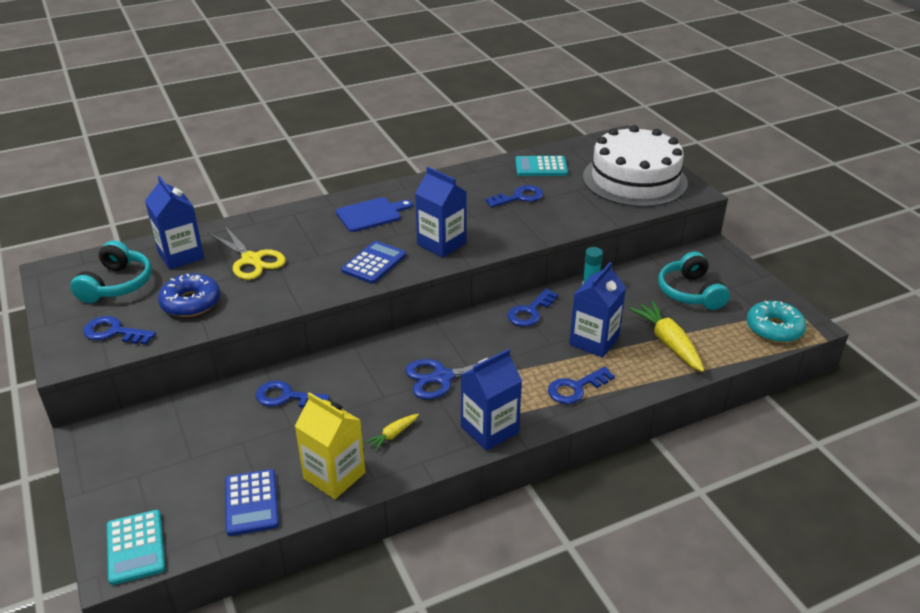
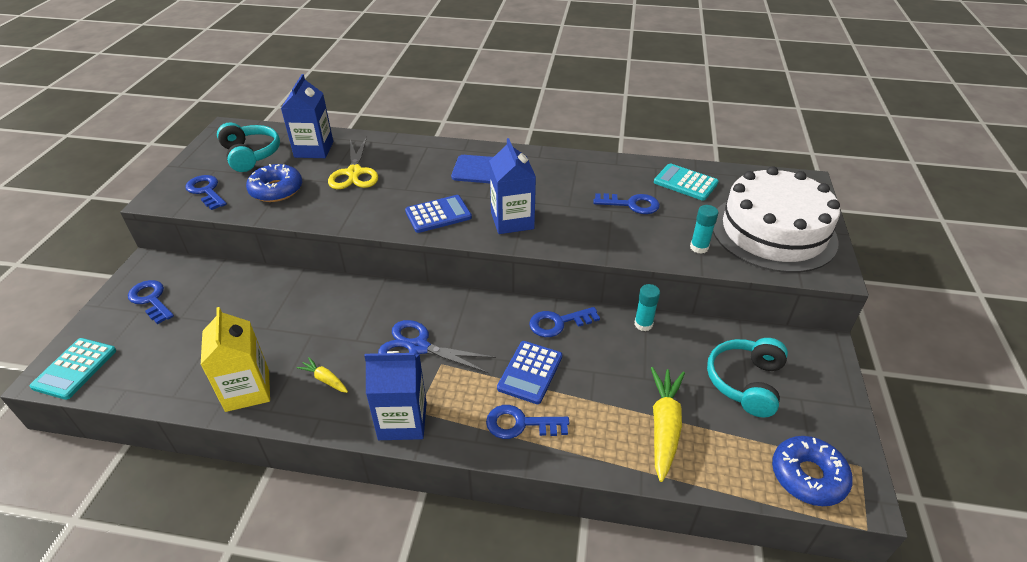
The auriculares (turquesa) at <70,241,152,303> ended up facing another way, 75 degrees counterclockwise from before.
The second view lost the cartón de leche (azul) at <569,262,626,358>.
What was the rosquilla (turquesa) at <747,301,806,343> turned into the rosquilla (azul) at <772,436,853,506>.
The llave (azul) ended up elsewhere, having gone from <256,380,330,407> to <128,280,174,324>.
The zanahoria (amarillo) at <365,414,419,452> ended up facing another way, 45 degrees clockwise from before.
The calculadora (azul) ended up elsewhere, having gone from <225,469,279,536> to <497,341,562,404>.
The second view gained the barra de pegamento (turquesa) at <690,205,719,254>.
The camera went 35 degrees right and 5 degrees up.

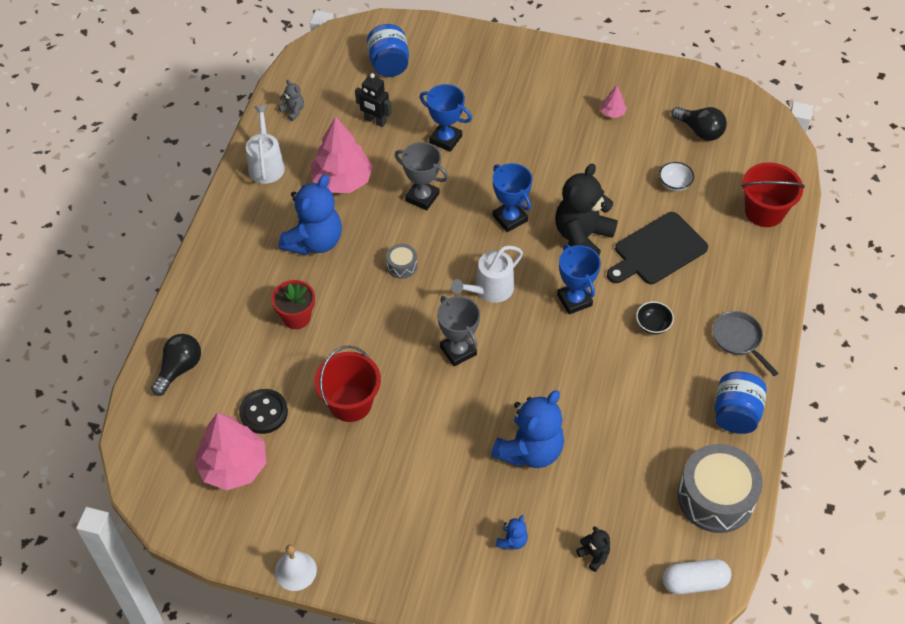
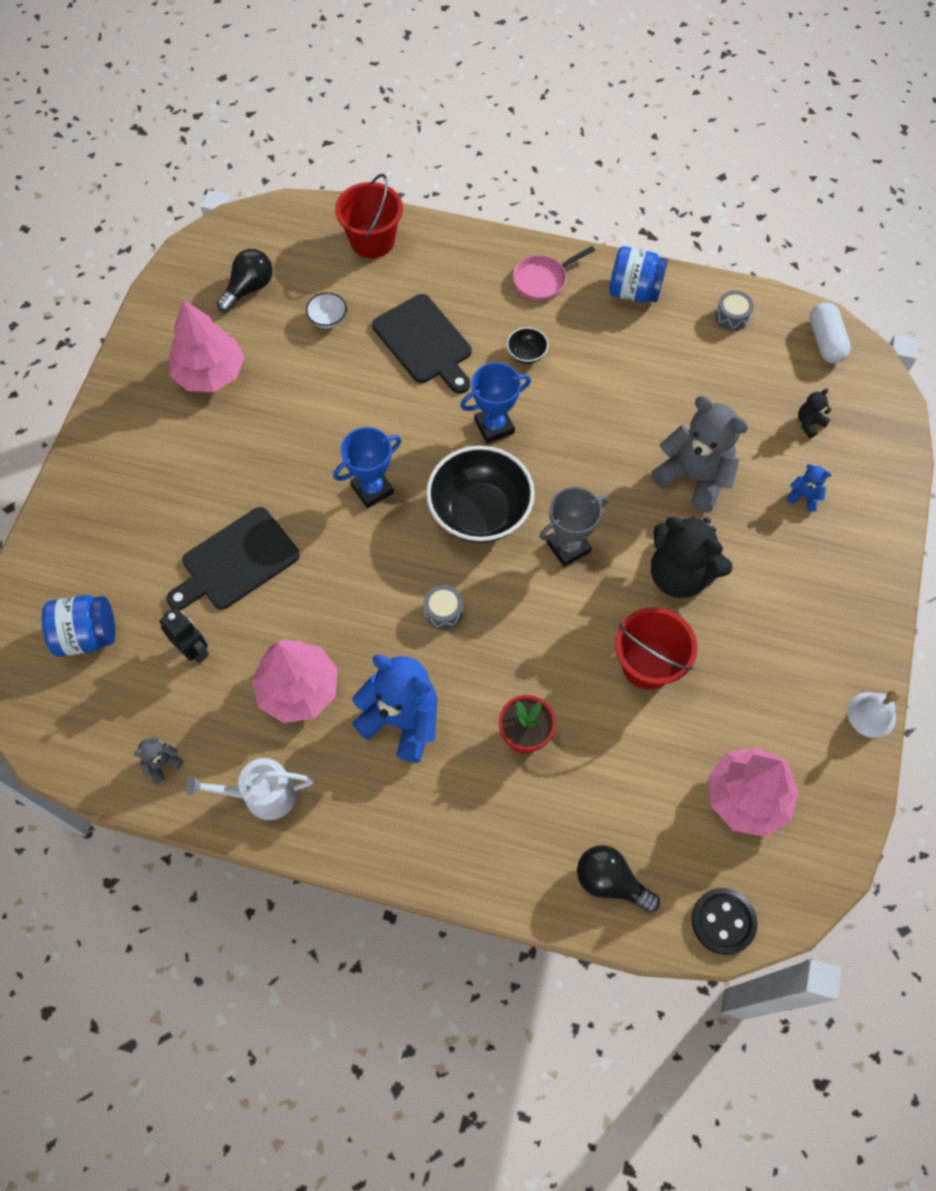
The robot (negro) at <355,73,392,127> ended up facing another way, 75 degrees counterclockwise from before.
Where the trofeo (azul) stood at <420,84,472,152>, the tabla de cortar (negro) came to stand at <167,507,300,610>.
The size of the árbol (rosa) at <601,86,627,118> changed by a factor of 2.28.
The second view lost the trofeo (gris) at <395,142,449,211>.
The osito (negro) ended up elsewhere, having gone from <555,163,618,255> to <651,516,733,598>.
Where the regadera (blanco) stood at <451,246,523,303>, the cuenco (negro) came to stand at <426,446,535,543>.
What was the sartén (gris) at <713,311,778,376> turned into the sartén (rosa) at <513,246,595,301>.
The botón (negro) ended up elsewhere, having gone from <239,389,288,434> to <692,888,758,955>.
What was the osito (azul) at <491,390,564,468> turned into the osito (gris) at <652,396,748,513>.
The size of the tambor (gris) at <678,444,763,533> changed by a factor of 0.45.
The camera went 90 degrees left and 10 degrees up.

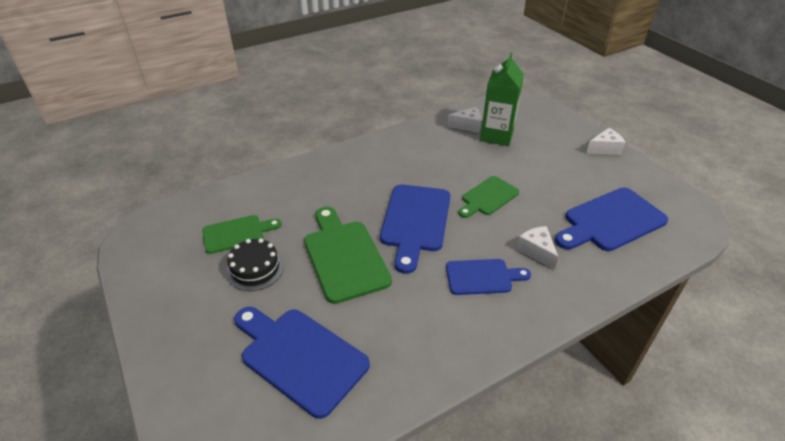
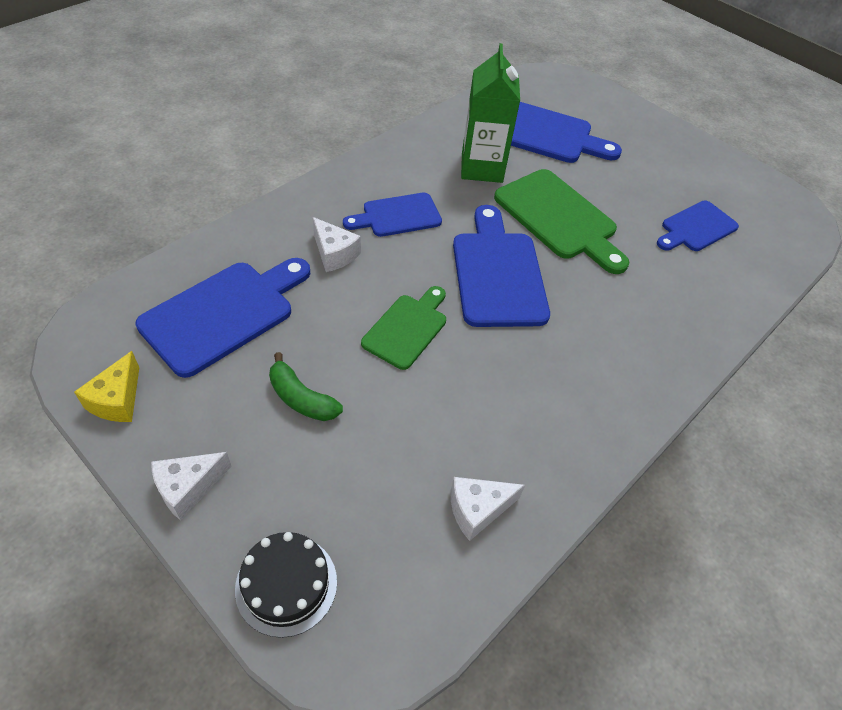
The cartón de leche (verde) ended up elsewhere, having gone from <480,52,524,146> to <461,43,520,183>.
What was the tabla de cortar (verde) at <202,215,282,254> turned into the tabla de cortar (azul) at <657,201,739,251>.
The tarta (negro) ended up elsewhere, having gone from <226,238,284,291> to <235,532,337,638>.
The second view gained the queso (amarillo) at <74,351,139,422>.
The second view gained the plátano (verde) at <269,352,343,421>.
The camera went 160 degrees right and 10 degrees up.

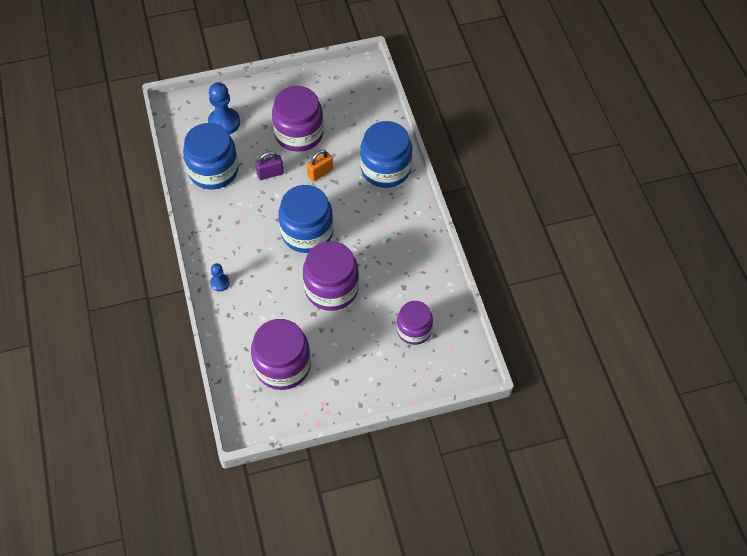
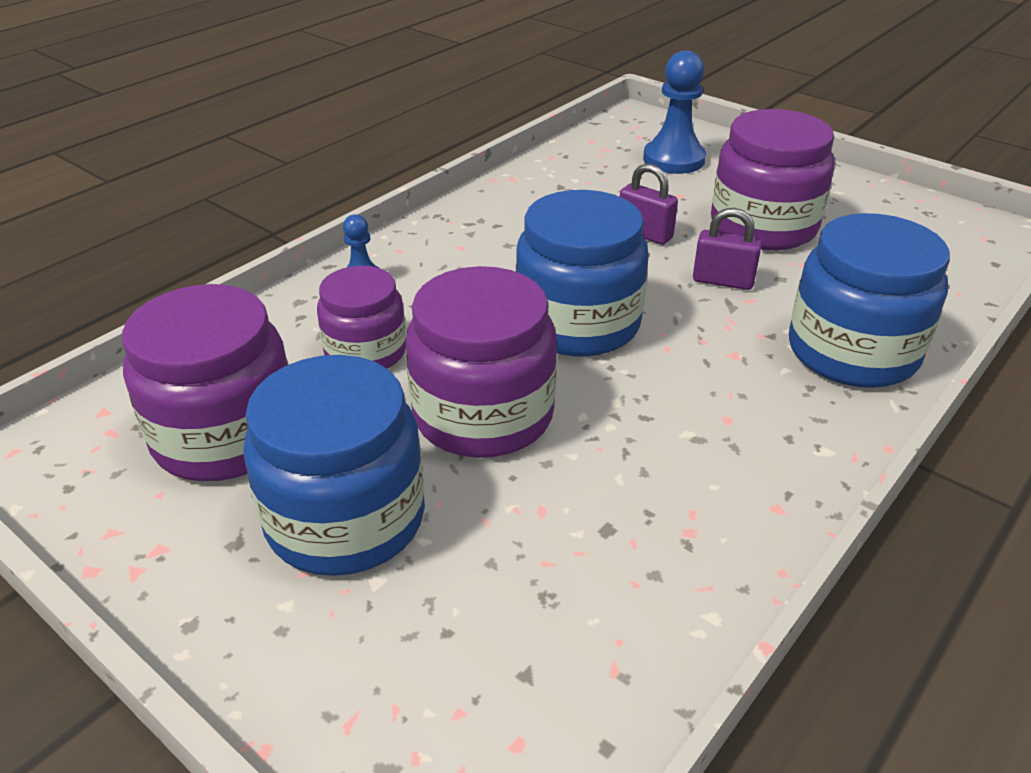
The tarro (azul) ended up elsewhere, having gone from <183,123,239,190> to <243,355,425,576>.
What was the candado (naranja) at <307,150,333,181> turned into the candado (morado) at <693,208,762,290>.
The tarro (morado) ended up elsewhere, having gone from <397,301,433,345> to <317,266,406,369>.
The camera went 55 degrees right and 20 degrees down.

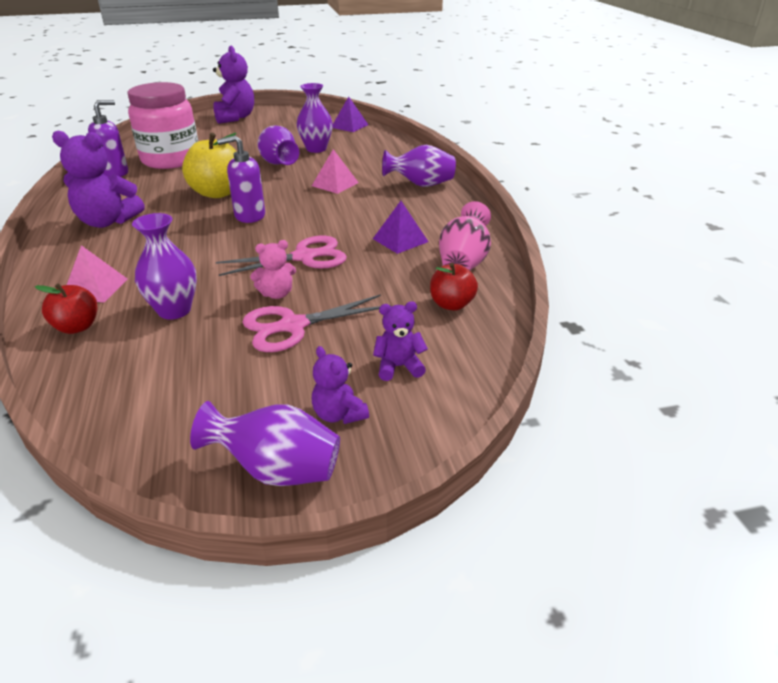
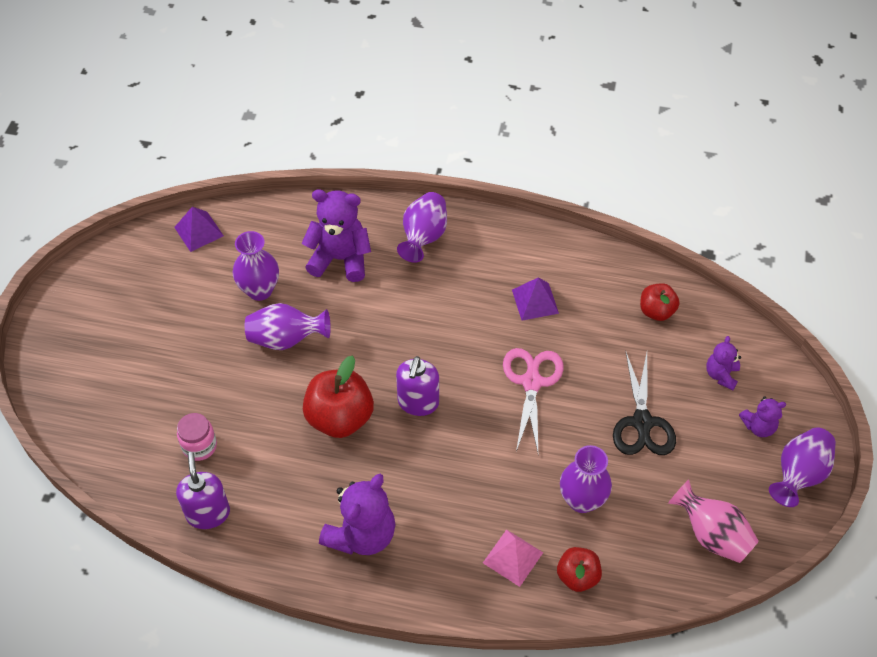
The osito (morado) ended up elsewhere, having gone from <213,46,254,124> to <302,189,371,282>.
The size of the tarro (rosa) at <127,82,198,169> changed by a factor of 0.45.
What was the manzana (amarillo) at <182,133,237,198> turned into the manzana (rojo) at <303,355,374,438>.
The second view lost the pirámide (rosa) at <312,149,359,194>.
The florero (rosa) ended up elsewhere, having gone from <439,201,491,270> to <668,479,759,563>.
The second view lost the osito (rosa) at <250,240,296,299>.
What was the tijeras (rosa) at <242,294,391,352> turned into the tijeras (negro) at <613,352,676,455>.
The camera went 65 degrees left and 20 degrees up.

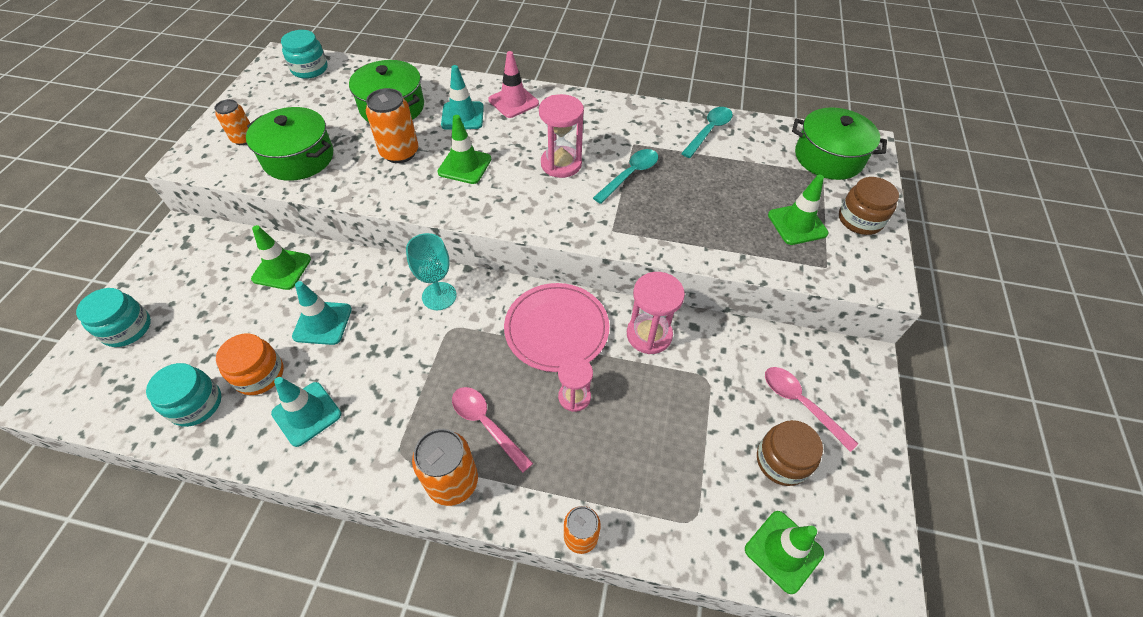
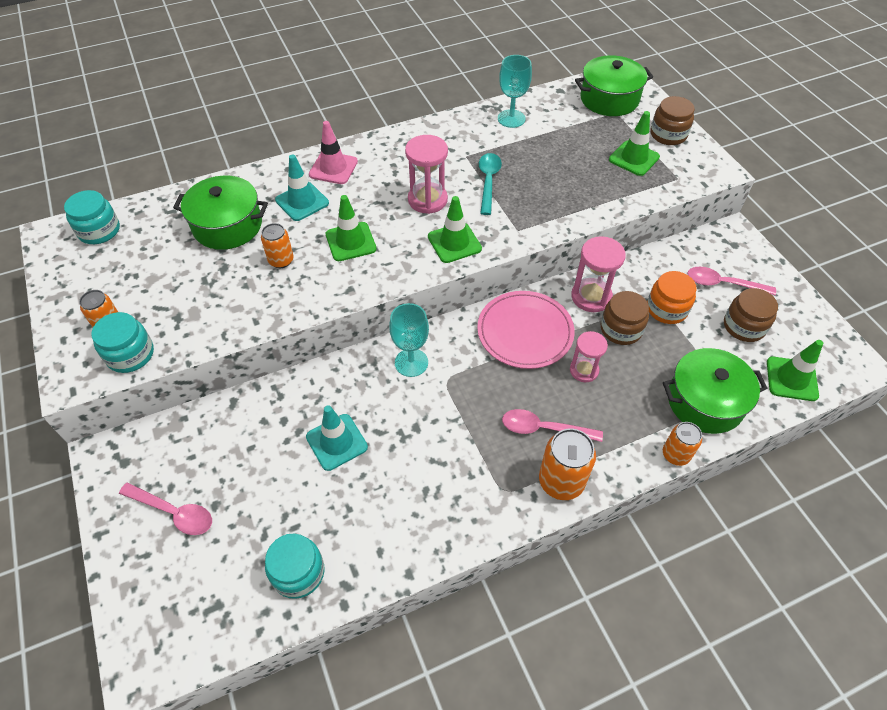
The size of the lata (naranja) at <366,88,418,163> changed by a factor of 0.63.
The olla (verde) ended up elsewhere, having gone from <246,107,333,181> to <663,348,768,434>.
Where the cuchara (turquesa) stood at <681,107,733,158>, the copa (turquesa) came to stand at <498,55,532,128>.
The cono de tráfico (verde) ended up elsewhere, having gone from <251,225,311,290> to <428,196,482,263>.
The tarro (turquesa) ended up elsewhere, having gone from <76,288,151,347> to <92,312,154,373>.
The tarro (naranja) ended up elsewhere, having gone from <216,334,284,395> to <647,271,697,324>.
The second view lost the cono de tráfico (turquesa) at <271,377,341,447>.
The second view gained the tarro (marrón) at <601,291,649,345>.
The second view gained the cuchara (rosa) at <119,482,212,535>.
The camera went 35 degrees left and 0 degrees up.

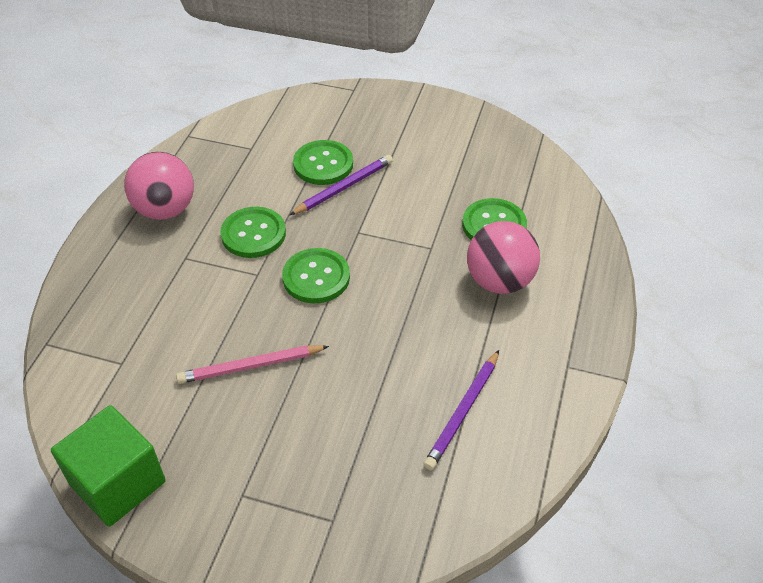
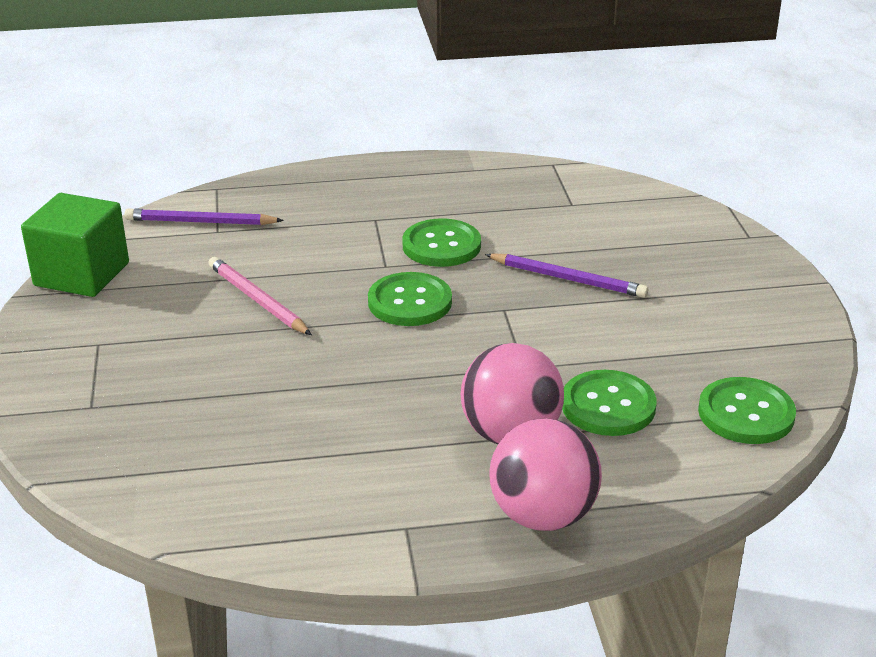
The botón (verde) ended up elsewhere, having gone from <293,140,353,185> to <698,377,796,444>.
The pelota (rosa) ended up elsewhere, having gone from <124,152,194,220> to <489,418,602,531>.
The lápiz (morado) ended up elsewhere, having gone from <423,350,499,470> to <125,208,284,225>.
The camera went 65 degrees right and 15 degrees down.

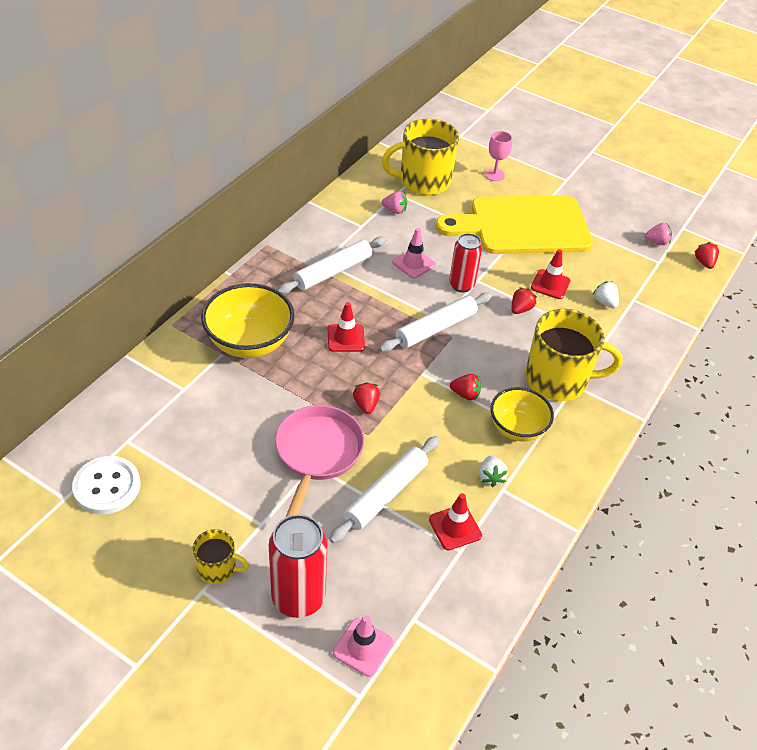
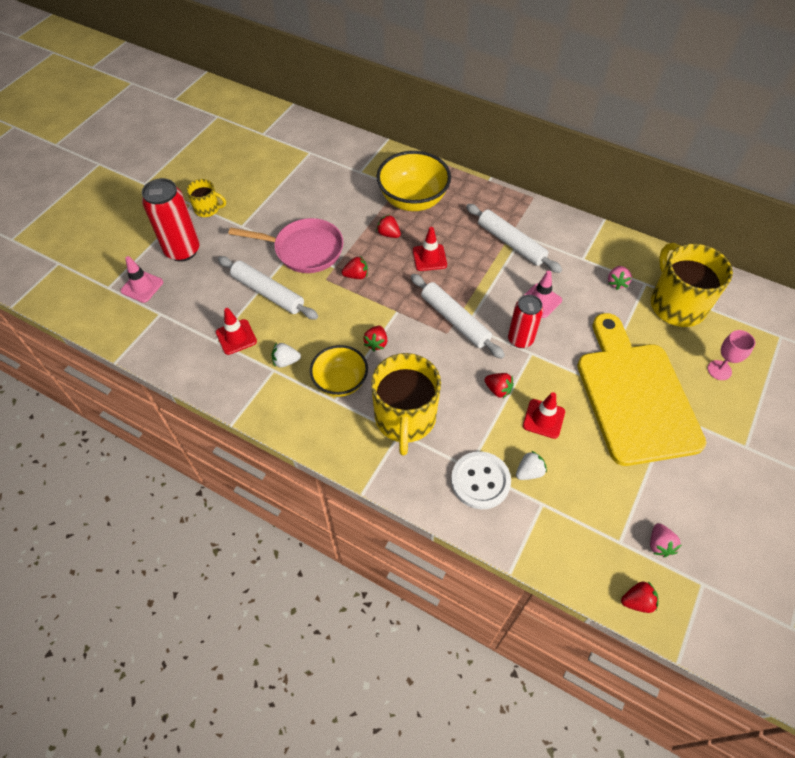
The botón (blanco) ended up elsewhere, having gone from <72,456,141,515> to <451,451,511,509>.
The taza (amarillo) at <193,529,249,584> ended up facing another way, 90 degrees counterclockwise from before.
The second view gained the fresa (rojo) at <376,214,401,238>.
The camera went 90 degrees right and 10 degrees up.

